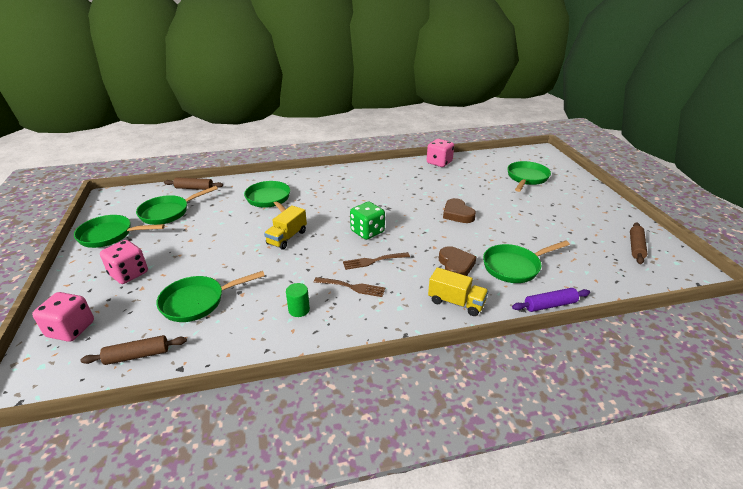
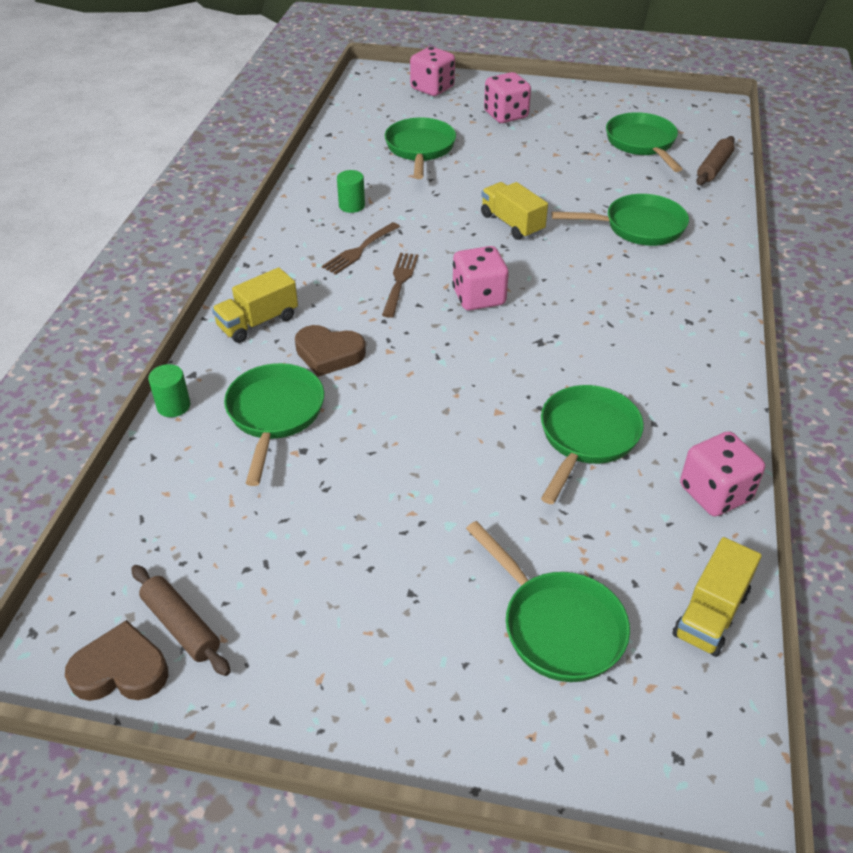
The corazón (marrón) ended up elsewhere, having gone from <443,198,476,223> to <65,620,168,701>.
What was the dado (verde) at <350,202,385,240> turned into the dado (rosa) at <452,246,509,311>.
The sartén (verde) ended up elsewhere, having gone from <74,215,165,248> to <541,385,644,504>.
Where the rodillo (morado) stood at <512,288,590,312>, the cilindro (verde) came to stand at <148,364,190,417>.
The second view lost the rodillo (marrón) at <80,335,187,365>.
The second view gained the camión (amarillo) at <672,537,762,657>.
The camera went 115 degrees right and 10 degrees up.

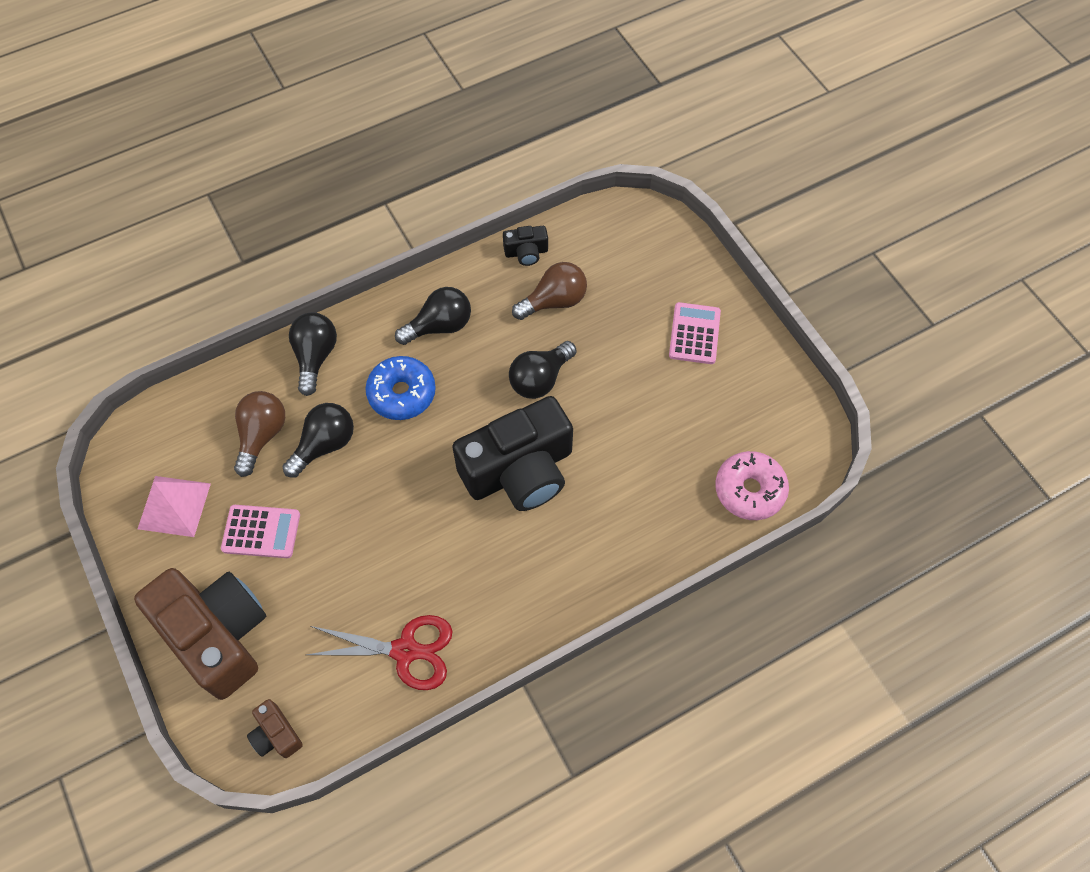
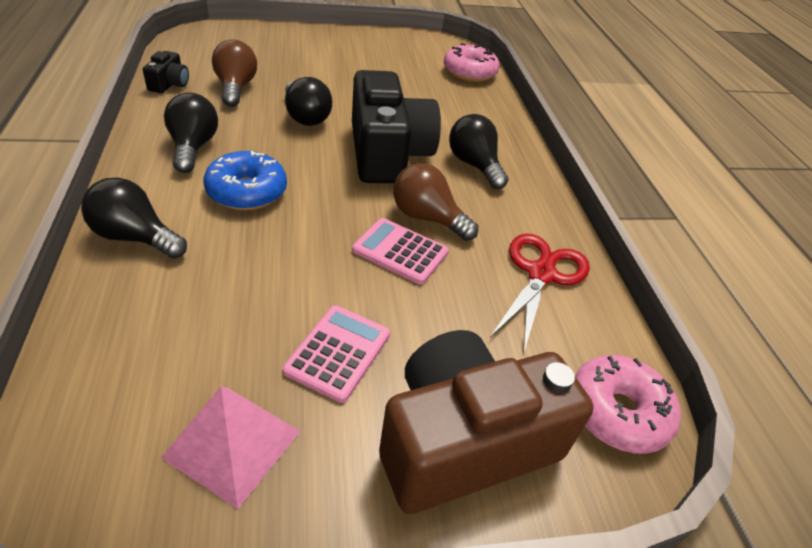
The calculadora (rosa) ended up elsewhere, having gone from <669,302,721,364> to <352,218,449,285>.
The bombilla (marrón) ended up elsewhere, having gone from <234,391,285,477> to <393,163,478,241>.
The bombilla (negro) ended up elsewhere, having gone from <282,403,354,478> to <449,114,508,189>.
Where the cámara (marrón) stood at <247,699,303,758>, the rosquilla (rosa) came to stand at <575,355,681,454>.
The camera went 75 degrees left and 20 degrees down.

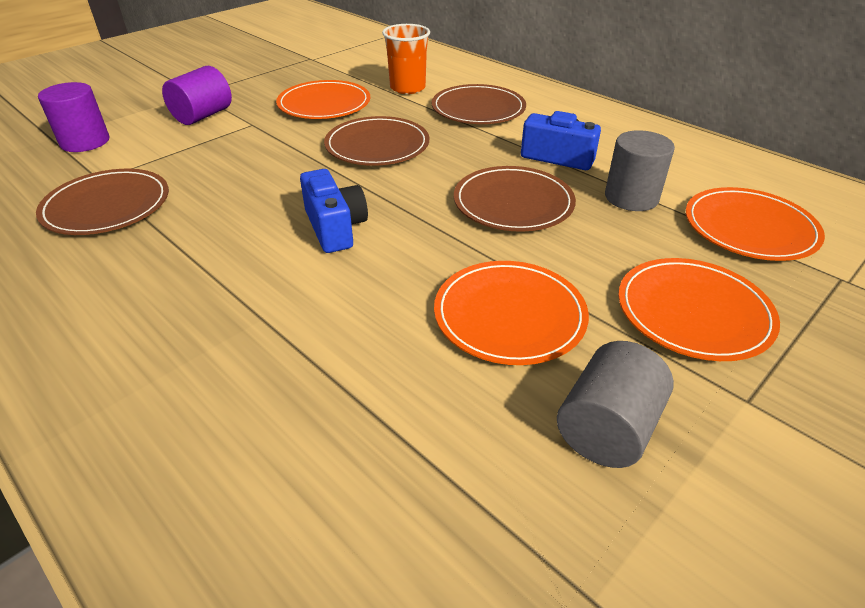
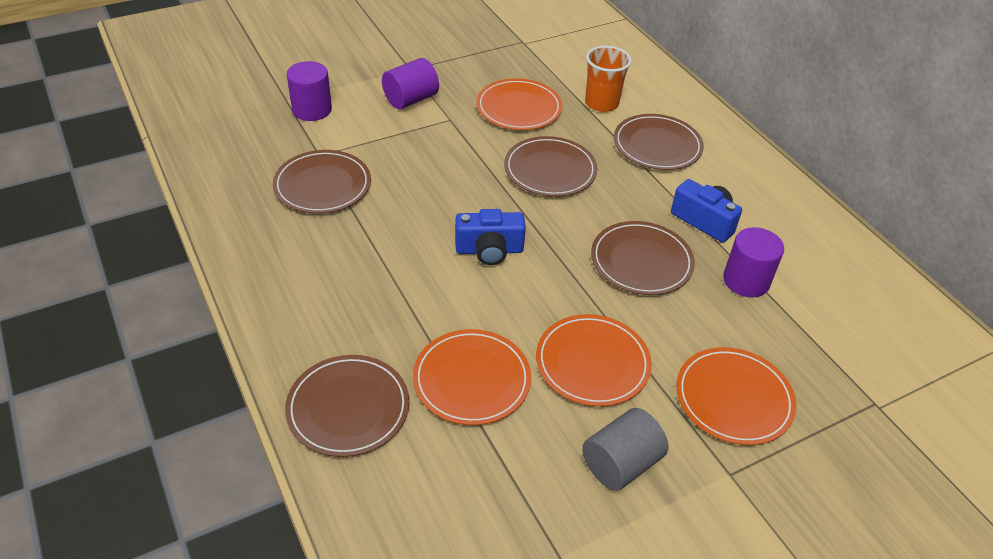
What was the cilindro (gris) at <605,130,675,211> turned into the cilindro (morado) at <723,227,784,298>.
The cámara (azul) at <300,169,368,253> ended up facing another way, 90 degrees clockwise from before.
The plato (naranja) ended up elsewhere, having gone from <686,187,825,261> to <413,329,531,425>.
The second view gained the plato (marrón) at <285,355,409,457>.
The camera went 15 degrees right and 5 degrees up.

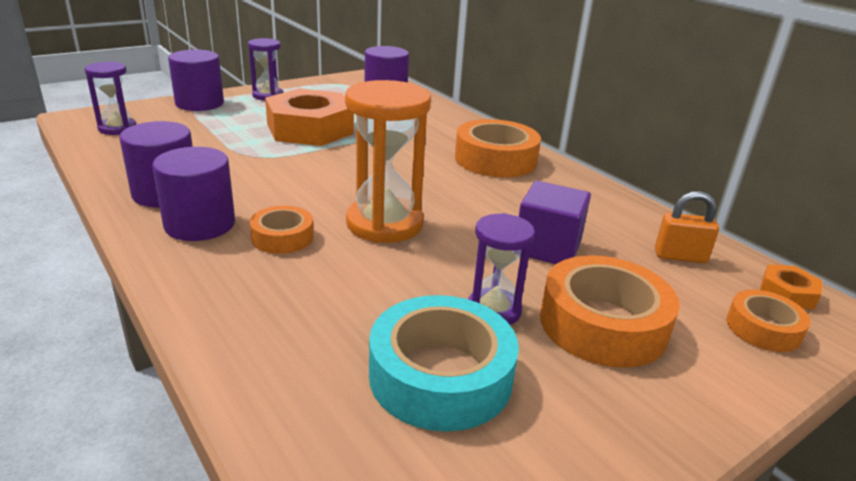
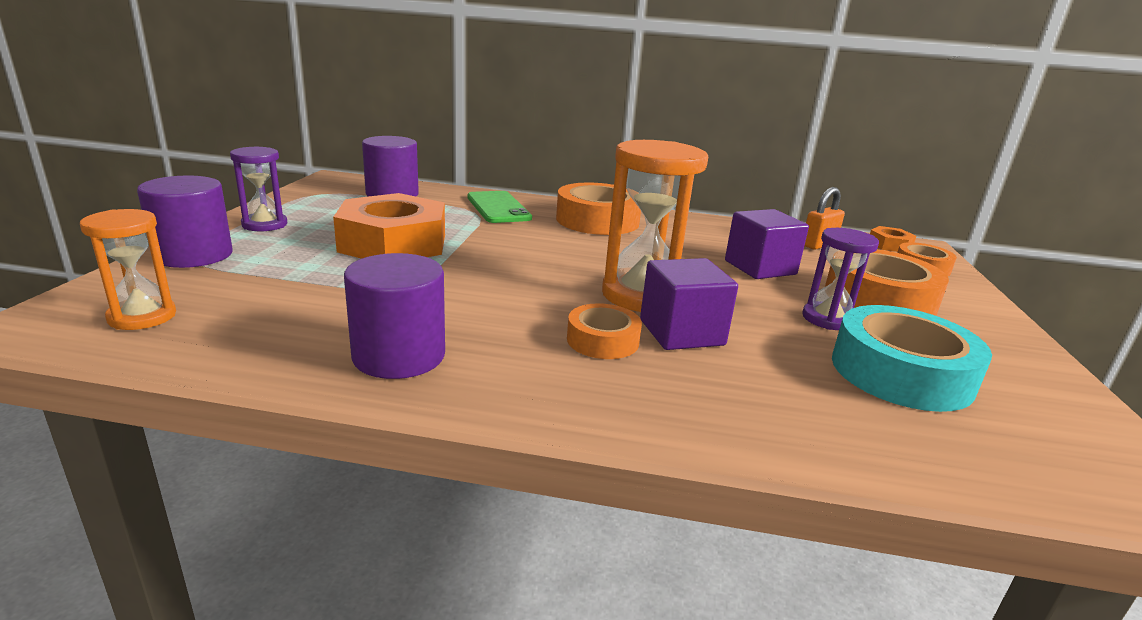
What was the reloj de arena (morado) at <85,61,137,135> turned into the reloj de arena (naranja) at <80,209,176,330>.
The second view lost the cilindro (morado) at <152,147,235,241>.
The second view gained the móvil (verde) at <467,191,532,223>.
The second view gained the cubo (morado) at <640,258,738,350>.
The camera went 45 degrees left and 5 degrees down.

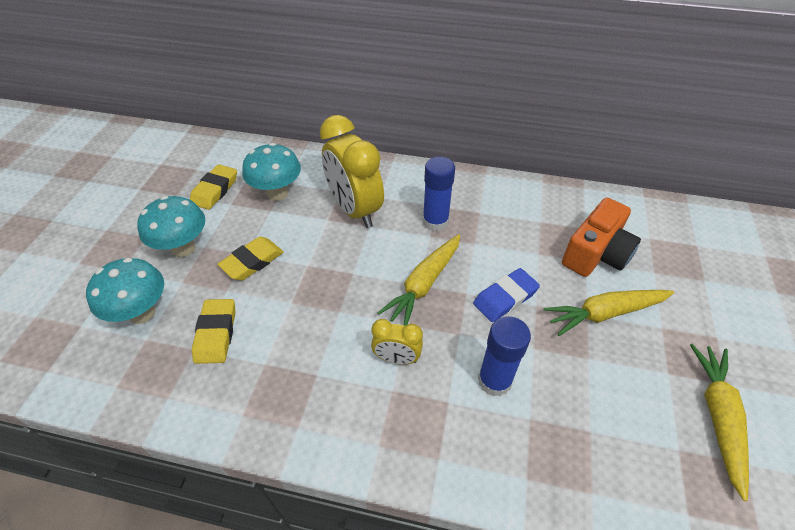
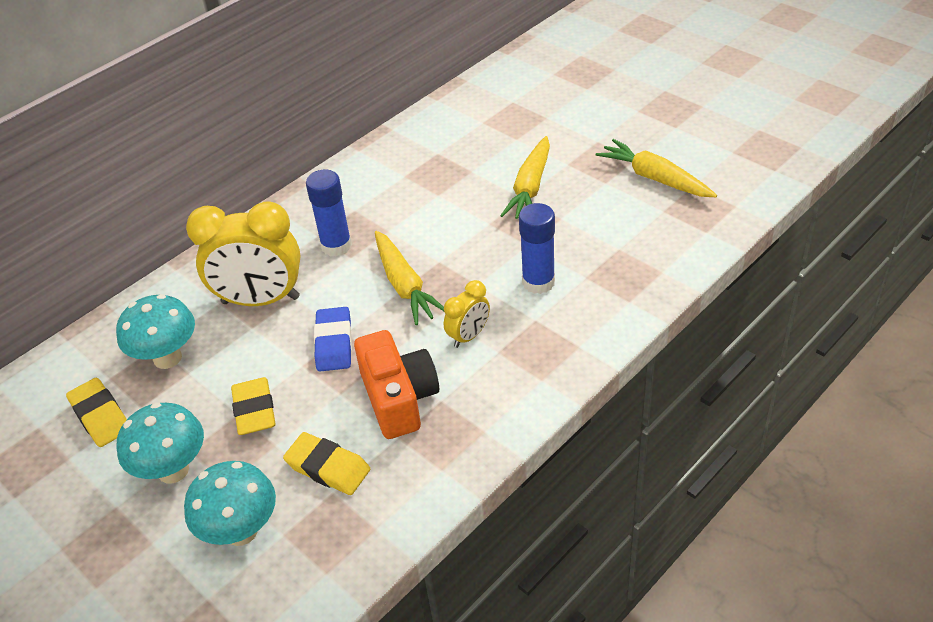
The cámara (naranja) ended up elsewhere, having gone from <562,198,641,277> to <354,330,439,439>.
The goma de borrar (azul) ended up elsewhere, having gone from <473,268,540,322> to <314,307,352,372>.
The camera went 55 degrees left and 5 degrees down.

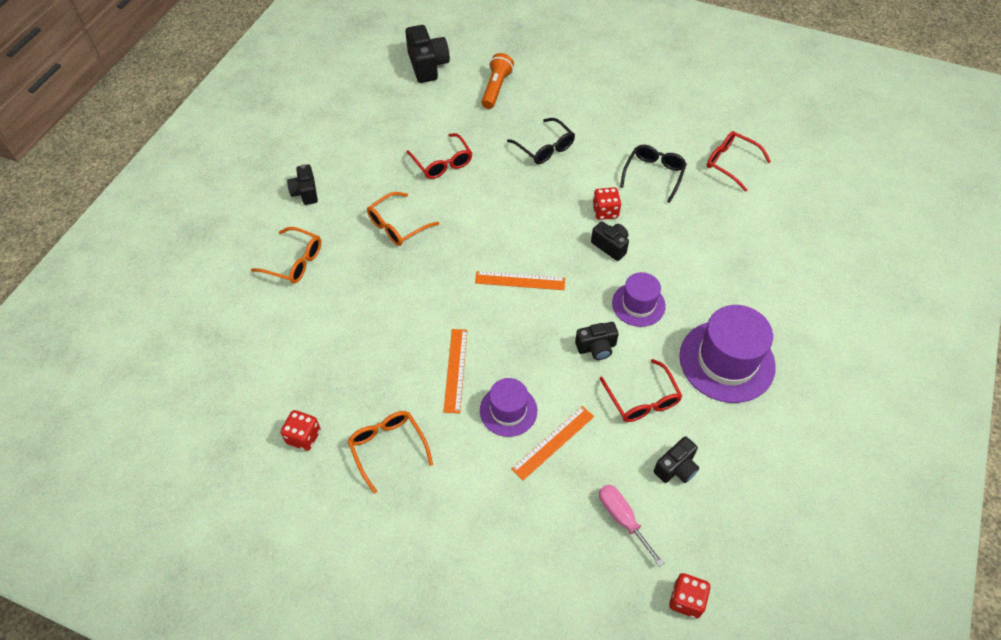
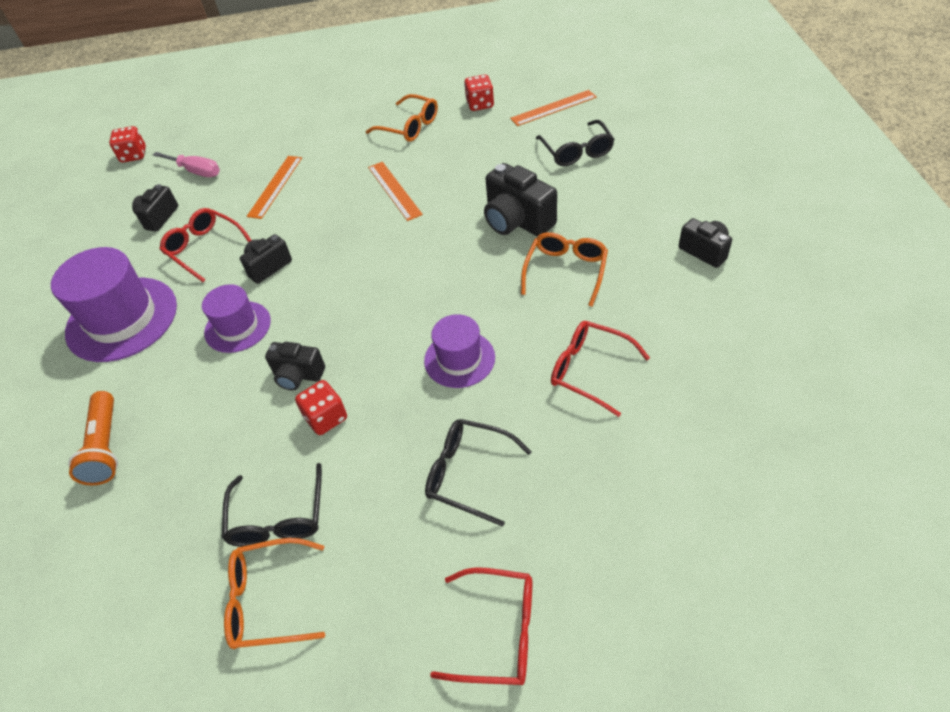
The cámara (negro) ended up elsewhere, having gone from <405,25,450,83> to <484,163,557,236>.
The lámpara de mano (naranja) ended up elsewhere, having gone from <481,53,514,109> to <68,391,118,485>.
The gafas (rojo) ended up elsewhere, having gone from <707,131,771,192> to <430,567,532,685>.
The gafas (naranja) ended up elsewhere, having gone from <251,227,321,283> to <224,538,325,649>.
The regla (naranja) ended up elsewhere, having gone from <475,271,565,290> to <510,90,597,126>.
The sombrero (morado) ended up elsewhere, having gone from <480,378,537,437> to <424,314,495,388>.
The second view gained the gafas (negro) at <536,120,615,166>.
The camera went 155 degrees right and 5 degrees down.

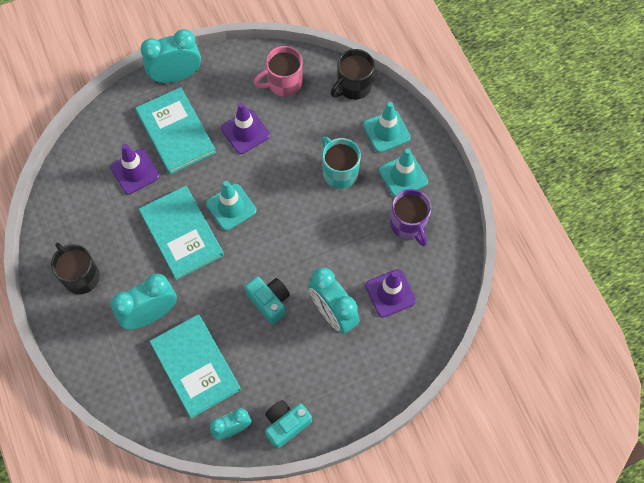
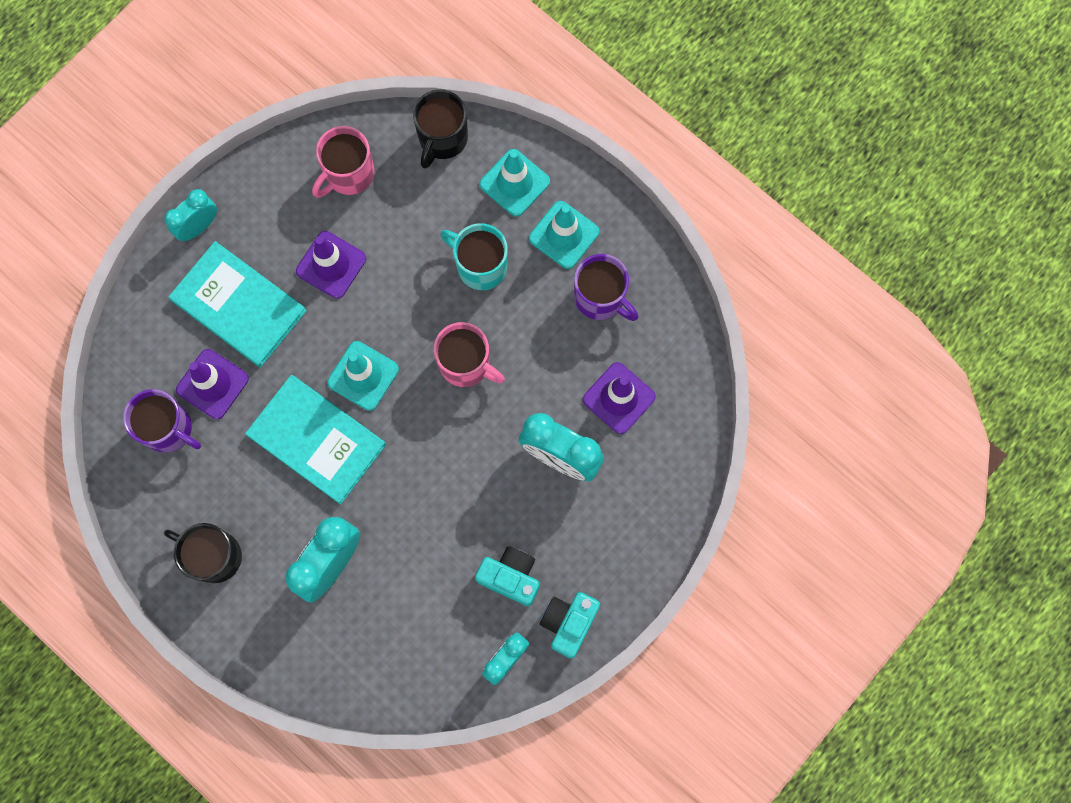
The size of the despertador (turquesa) at <141,29,201,83> changed by a factor of 0.63.
The cámara (turquesa) ended up elsewhere, having gone from <245,276,290,324> to <475,546,540,607>.
The second view lost the libro (turquesa) at <149,314,241,418>.
The second view gained the taza (rosa) at <433,322,505,387>.
The second view gained the taza (morado) at <123,389,201,453>.
The camera went 25 degrees left and 10 degrees up.

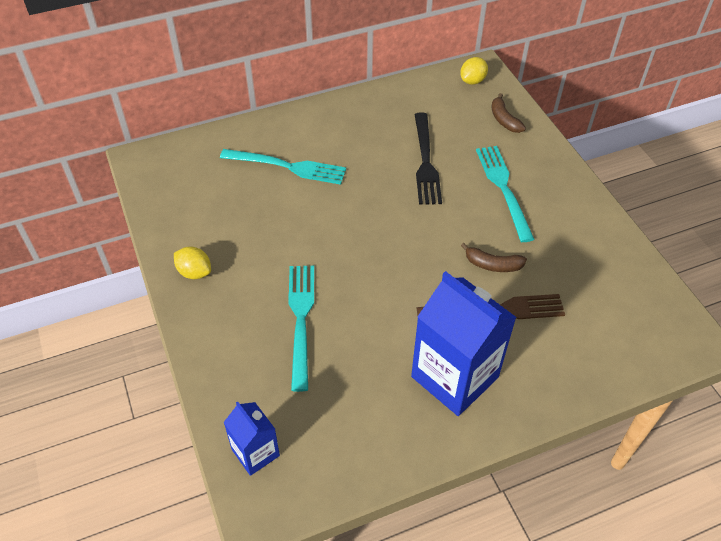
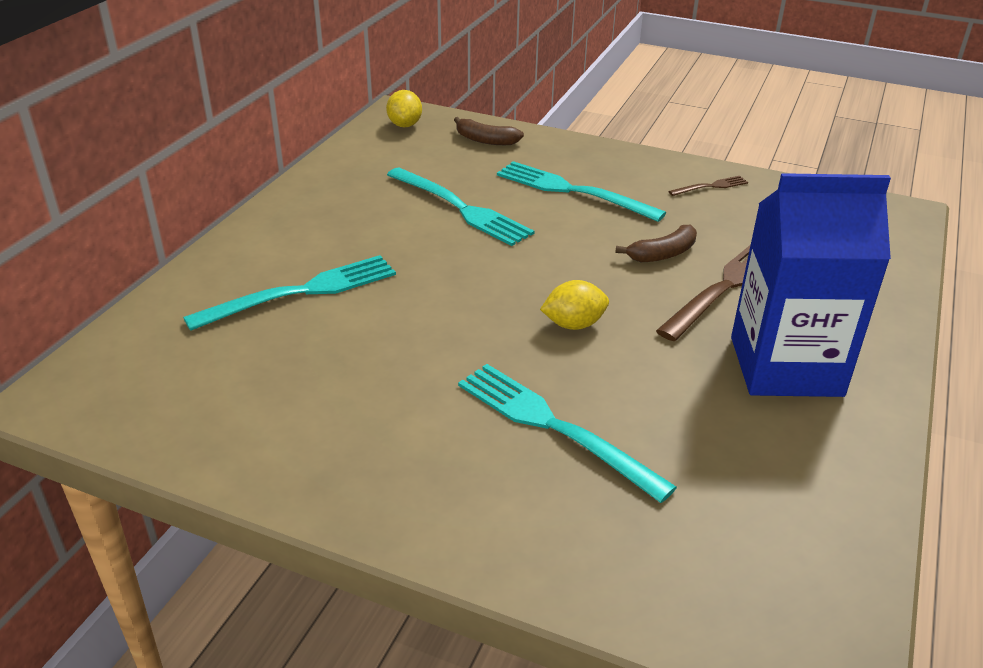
What was the tenedor (negro) at <414,113,442,205> turned into the tenedor (turquesa) at <387,168,535,246>.
The limón (amarillo) ended up elsewhere, having gone from <174,247,211,279> to <540,280,609,330>.
The second view lost the cartón de leche (azul) at <224,401,280,476>.
The second view gained the tenedor (marrón) at <668,176,748,196>.
The camera went 45 degrees left and 15 degrees down.

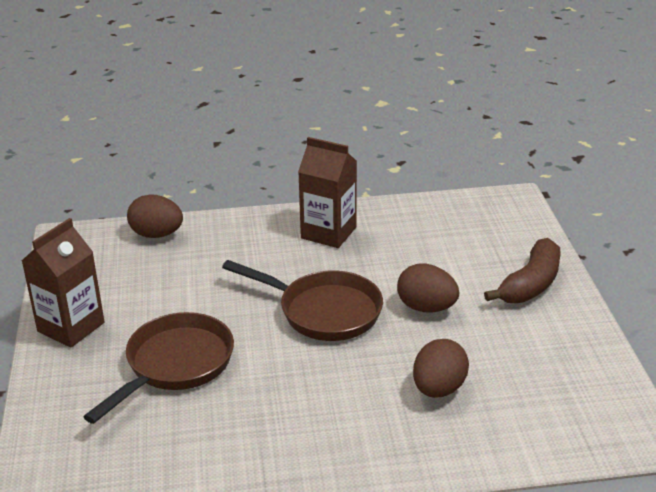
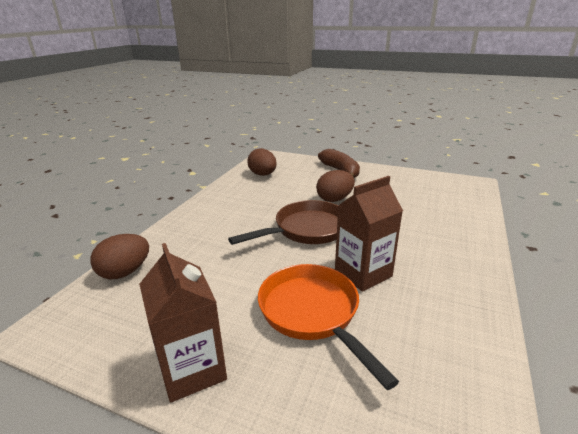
The cartón de leche (marrón) ended up elsewhere, having gone from <298,137,357,248> to <335,176,403,292>.
What was the sartén (marrón) at <83,312,234,424> turned into the sartén (naranja) at <258,264,399,390>.
The huevo (marrón) ended up elsewhere, having gone from <413,339,469,398> to <247,148,277,176>.
The camera went 60 degrees left and 5 degrees down.

